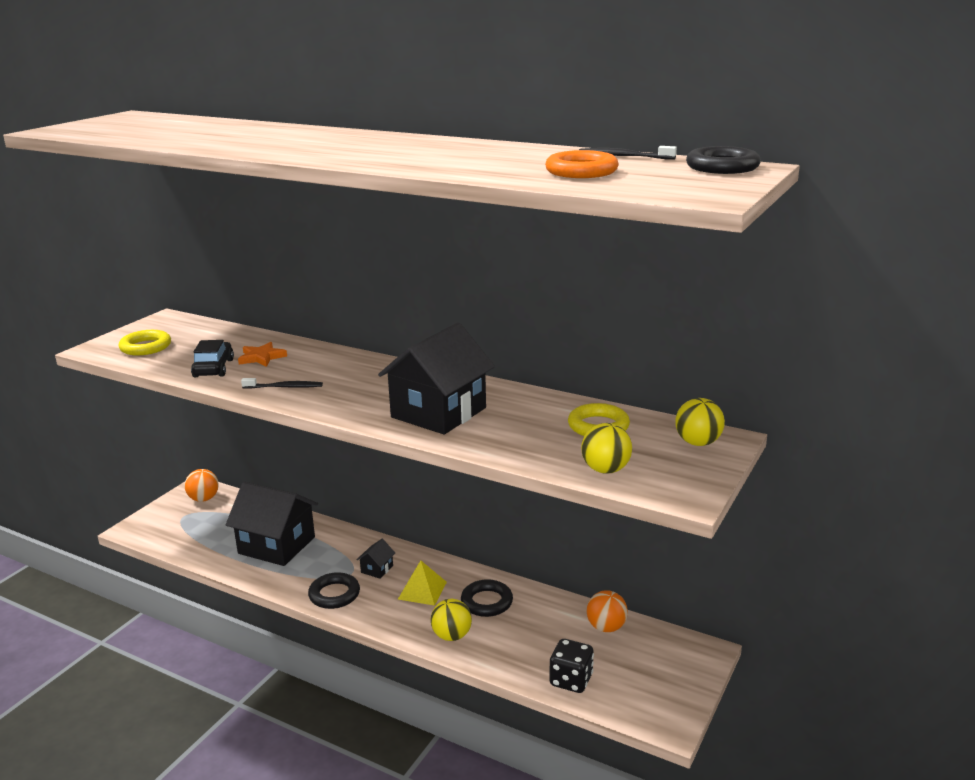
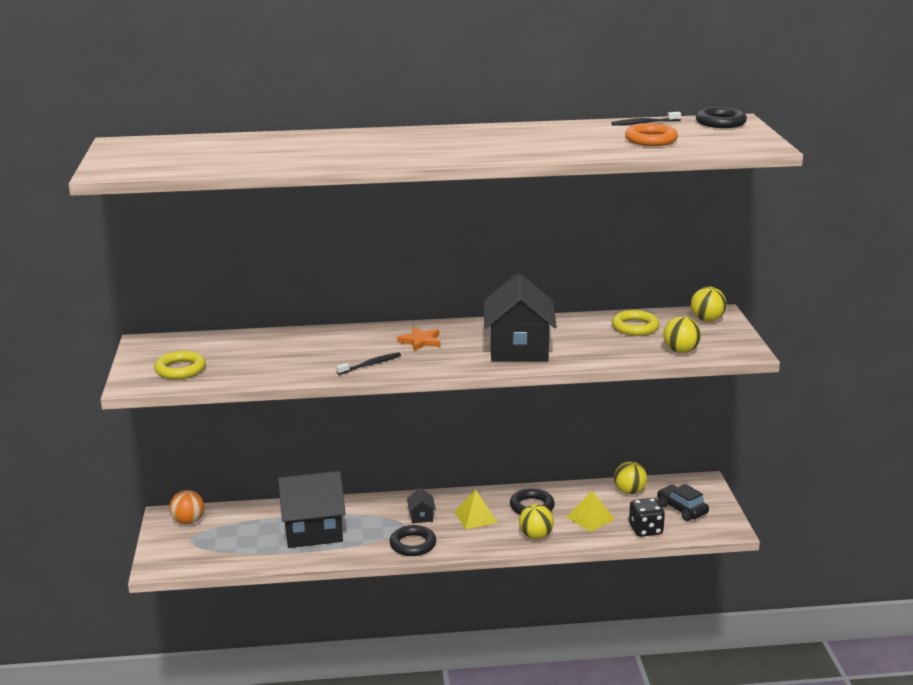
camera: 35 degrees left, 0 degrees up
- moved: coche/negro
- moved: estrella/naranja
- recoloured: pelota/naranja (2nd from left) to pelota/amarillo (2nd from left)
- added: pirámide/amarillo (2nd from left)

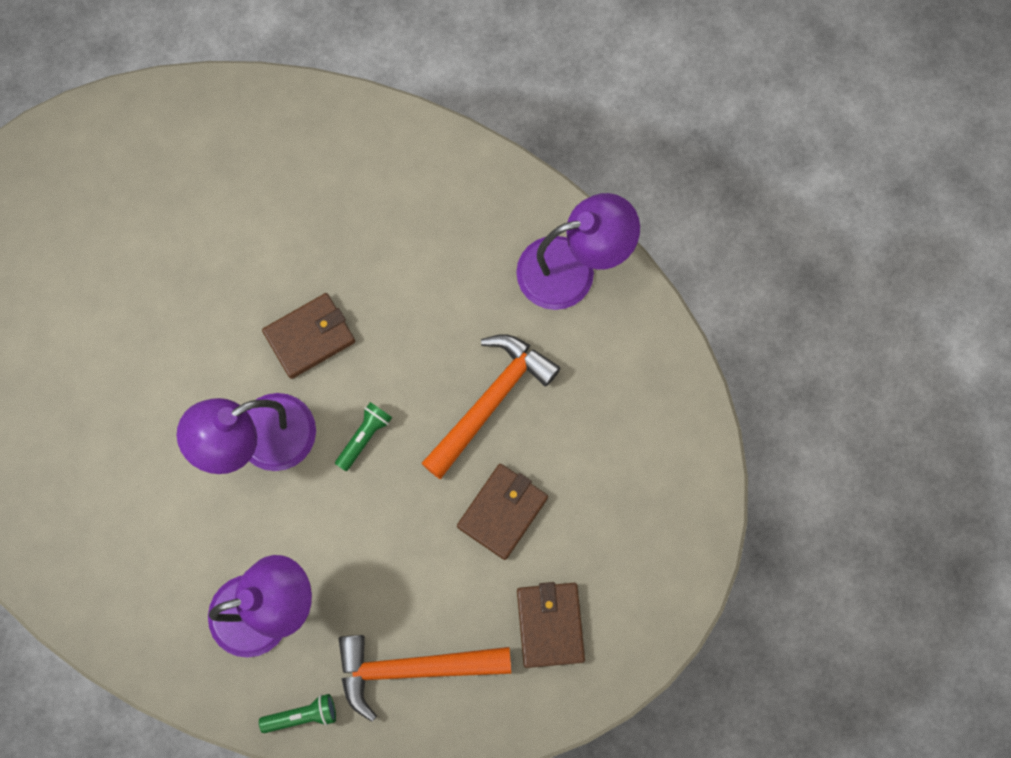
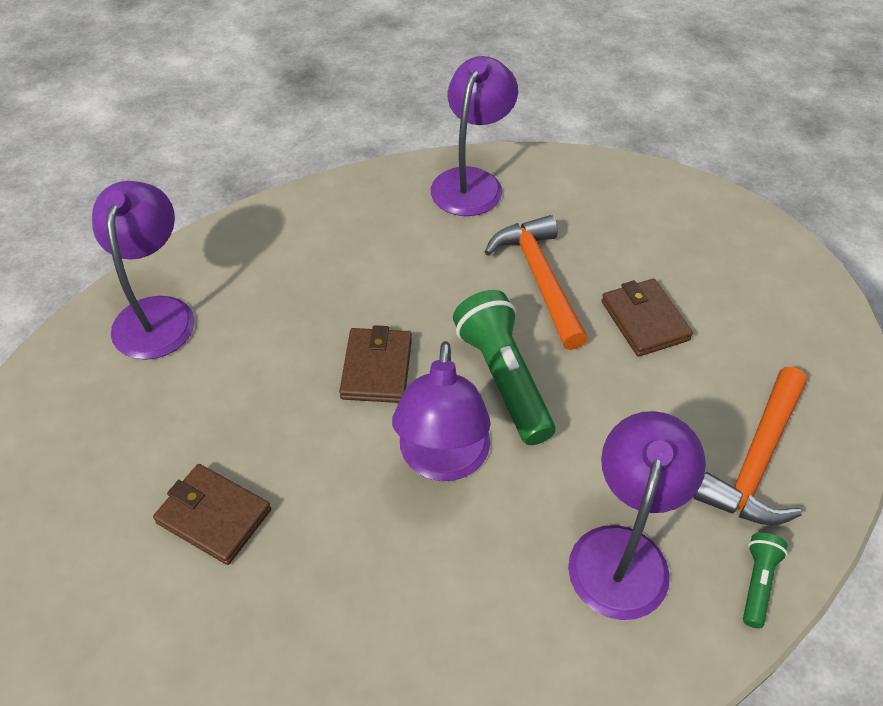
camera: 55 degrees left, 25 degrees down
- resized: lámpara de mano/verde (2nd from left in the first image) x2.04
- moved: cartera/marrón (3rd from left in the first image) to cartera/marrón (1st from left)
- added: lámpara/morado (1st from left)

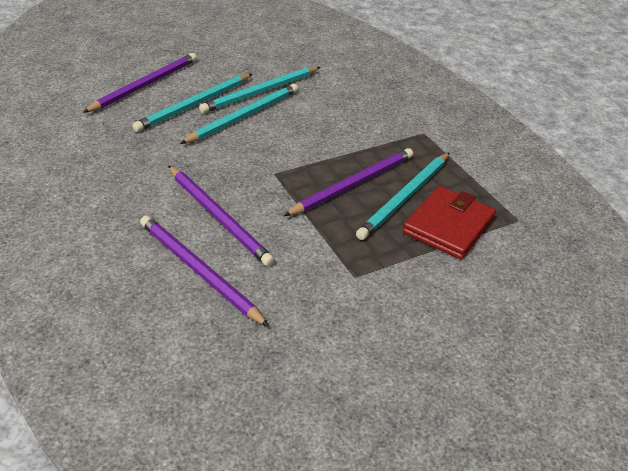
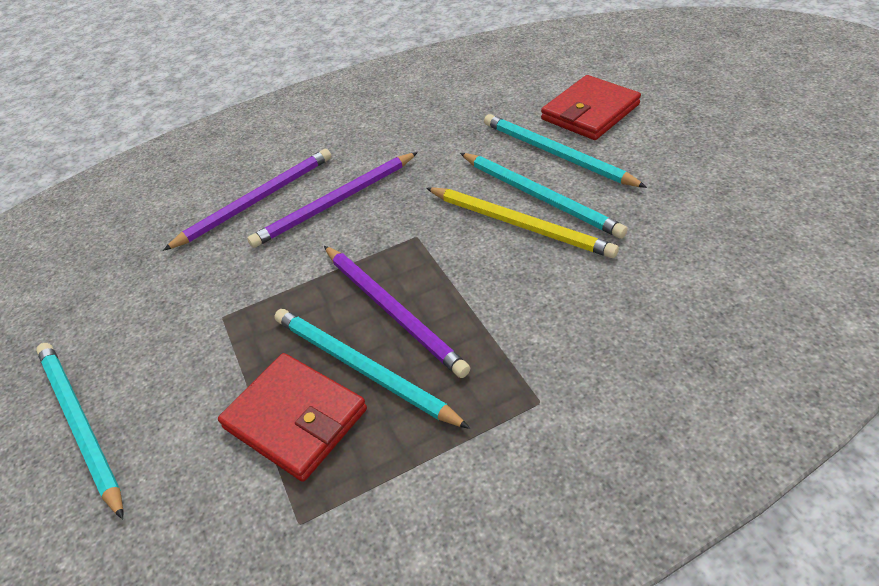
camera: 100 degrees right, 5 degrees up
- replaced: lápiz/morado (1st from left) to cartera/rojo (2nd from left)
- moved: lápiz/turquesa (3rd from left in the first image) to lápiz/turquesa (1st from left)
- added: lápiz/amarillo

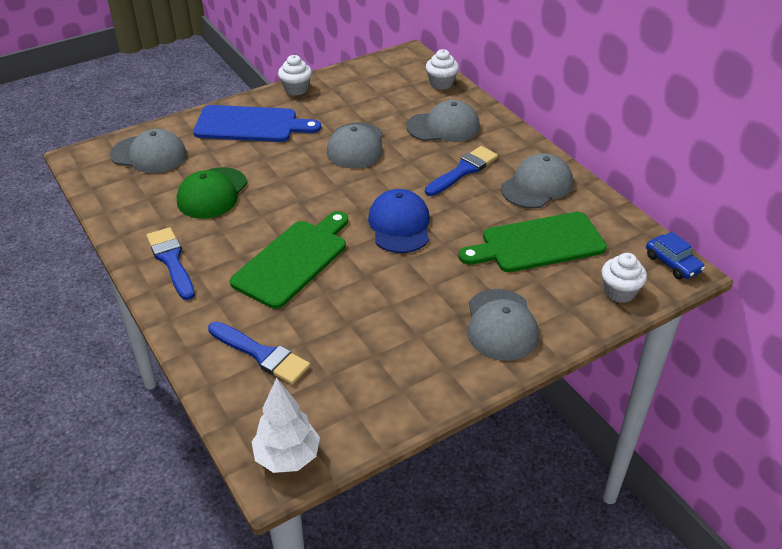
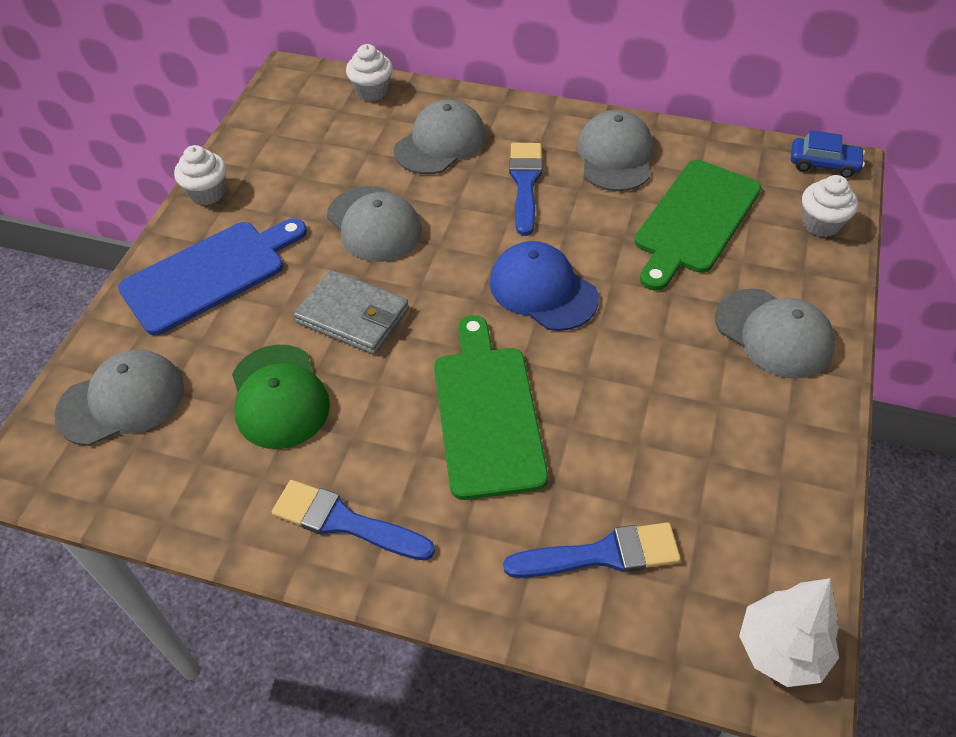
camera: 40 degrees left, 10 degrees up
- added: cartera/gris

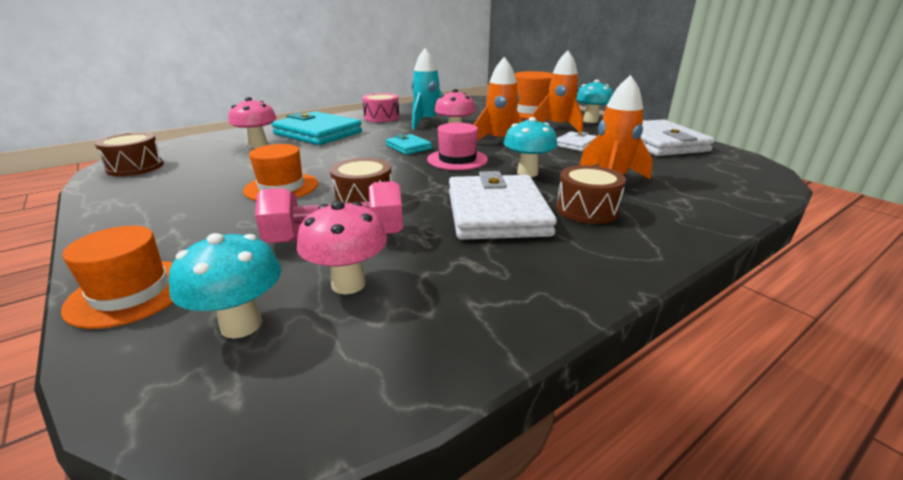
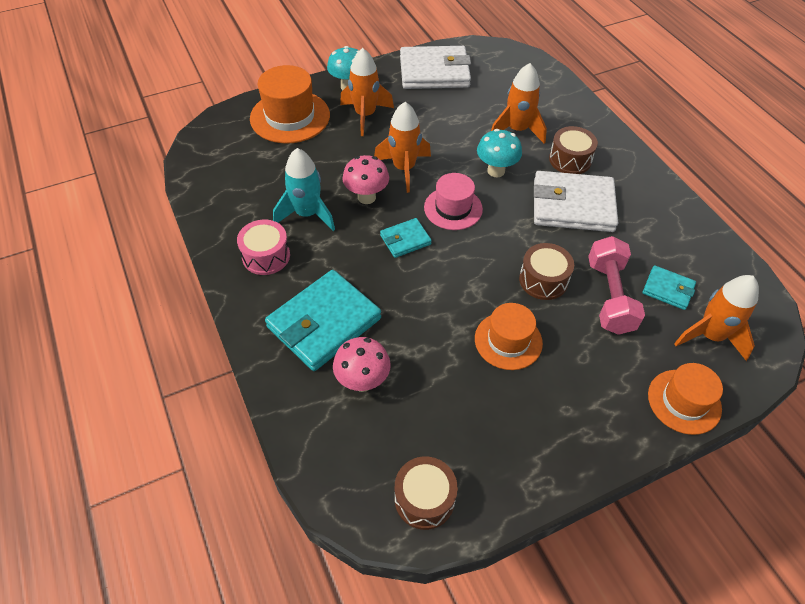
camera: 80 degrees left, 25 degrees up
- removed: cartera/blanco (2nd from left)
- replaced: seta/rosa (2nd from left) to cartera/turquesa (3rd from left)
- replaced: seta/turquesa (1st from left) to cohete/naranja (4th from left)

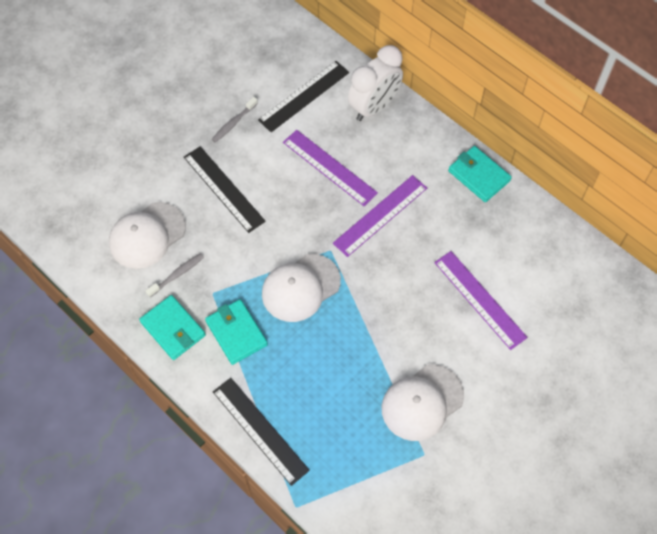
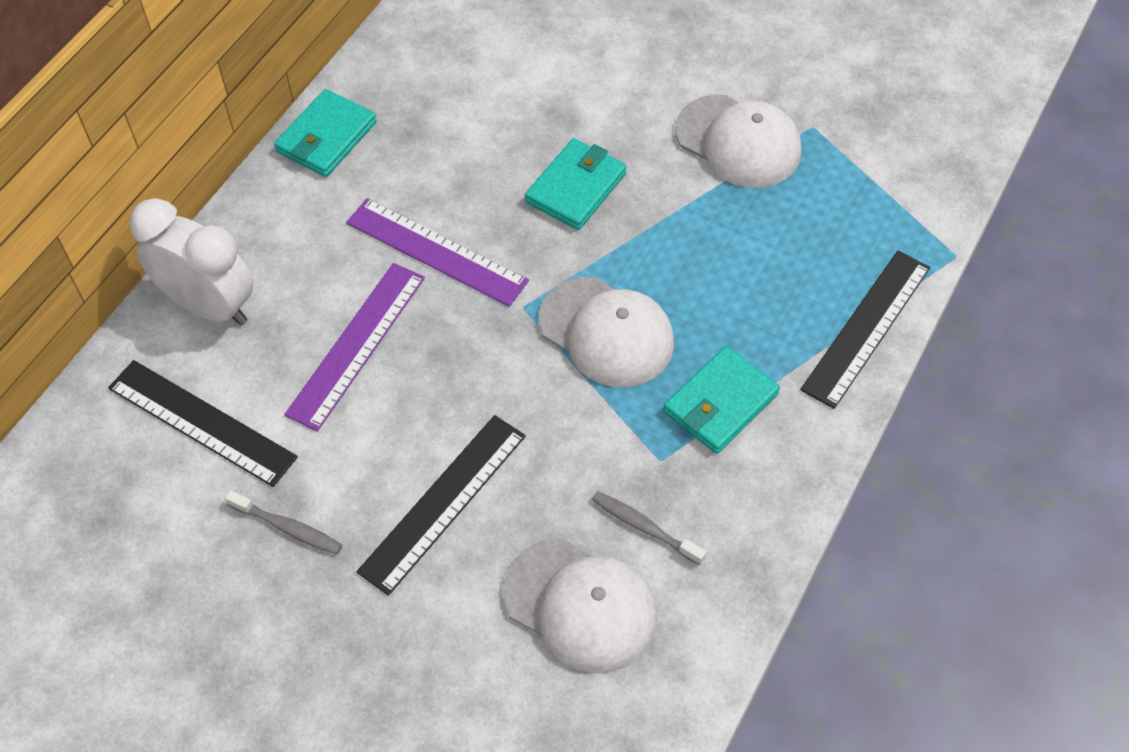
camera: 105 degrees left, 5 degrees down
- removed: regla/morado (3rd from left)
- moved: cartera/turquesa (1st from left in the first image) to cartera/turquesa (2nd from left)

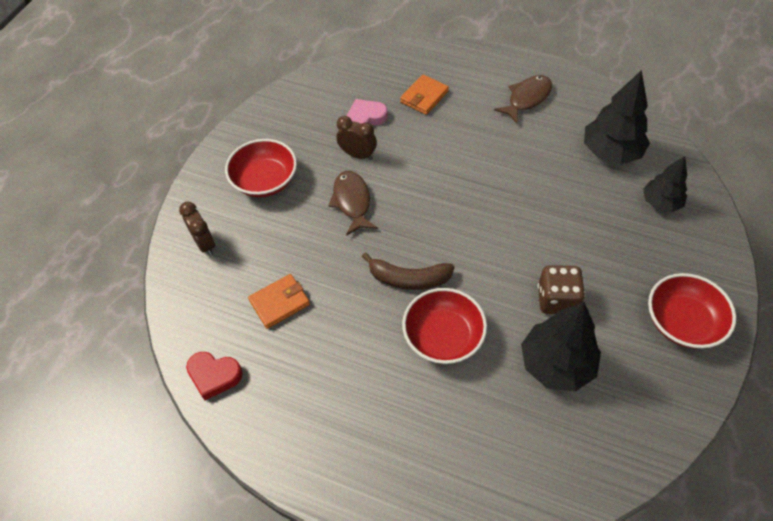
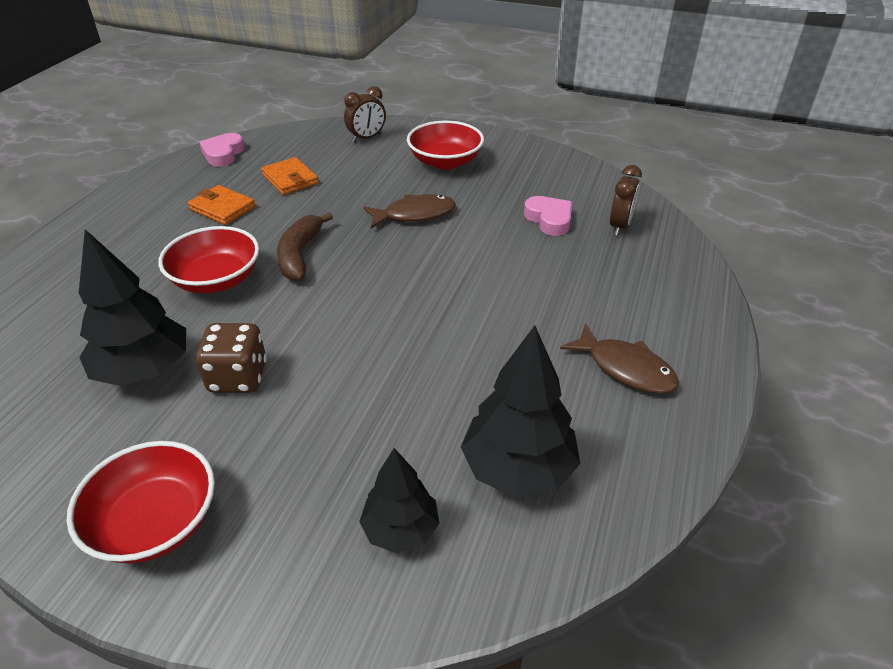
camera: 85 degrees right, 15 degrees down
- moved: cartera/naranja (2nd from left in the first image) to cartera/naranja (1st from left)
- moved: despertador/marrón (2nd from left)
- recoloured: corazón/rojo to corazón/rosa (1st from left)

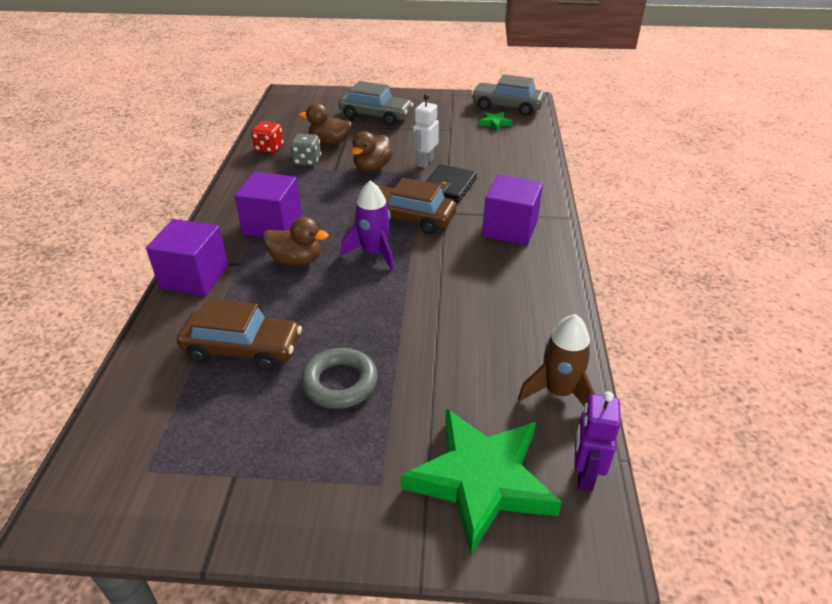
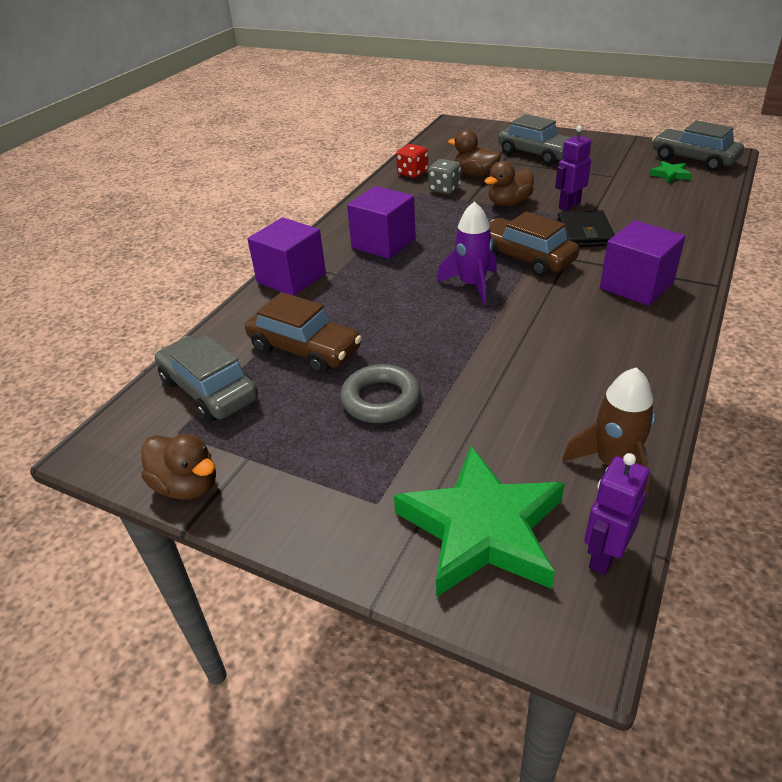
camera: 25 degrees right, 0 degrees up
- recoloured: robot/blanco to robot/morado (1st from left)
- turned: cartera/negro 45 degrees counterclockwise
- moved: pato/marrón (1st from left)
- added: coche/gris (1st from left)

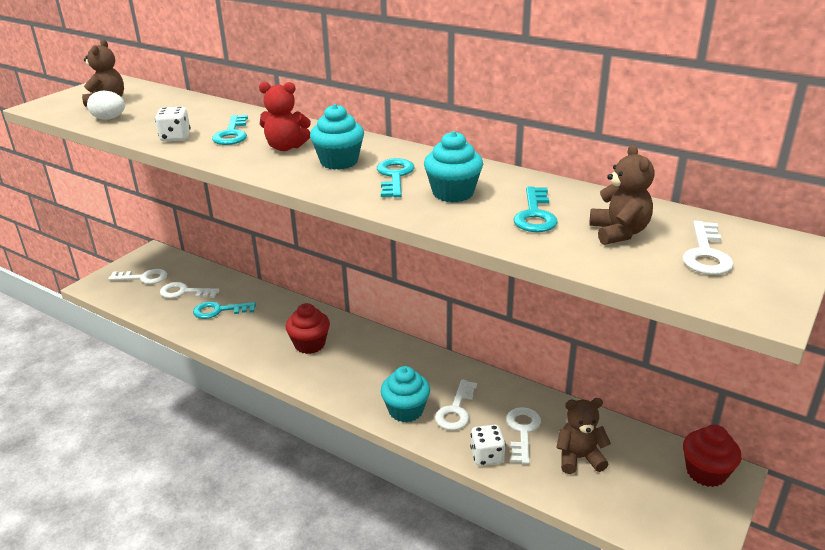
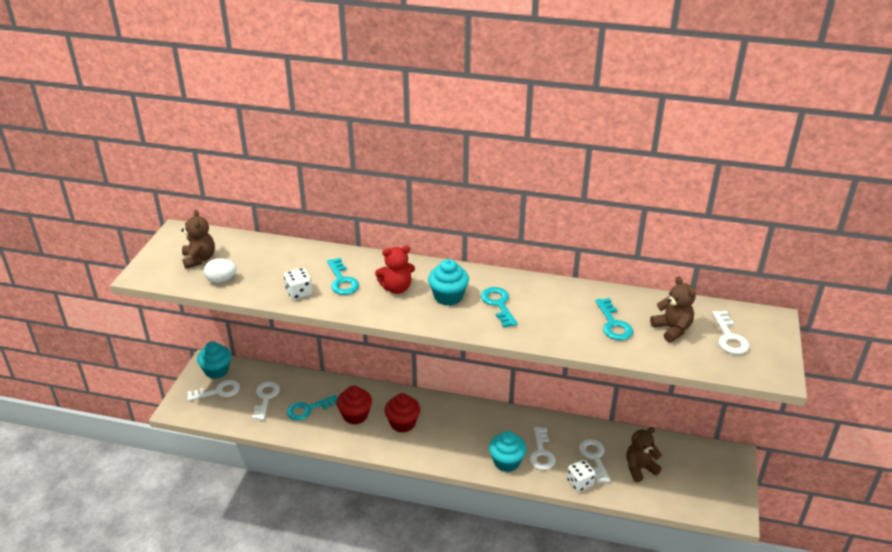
camera: 20 degrees left, 5 degrees up
- moved: magdalena/turquesa (3rd from left in the first image) to magdalena/turquesa (1st from left)
- turned: llave/blanco (2nd from left) 105 degrees clockwise
- moved: magdalena/rojo (2nd from left in the first image) to magdalena/rojo (1st from left)

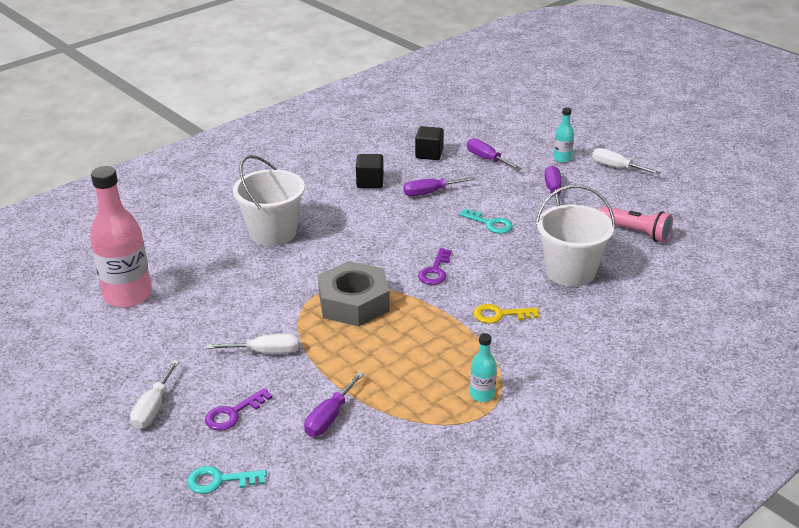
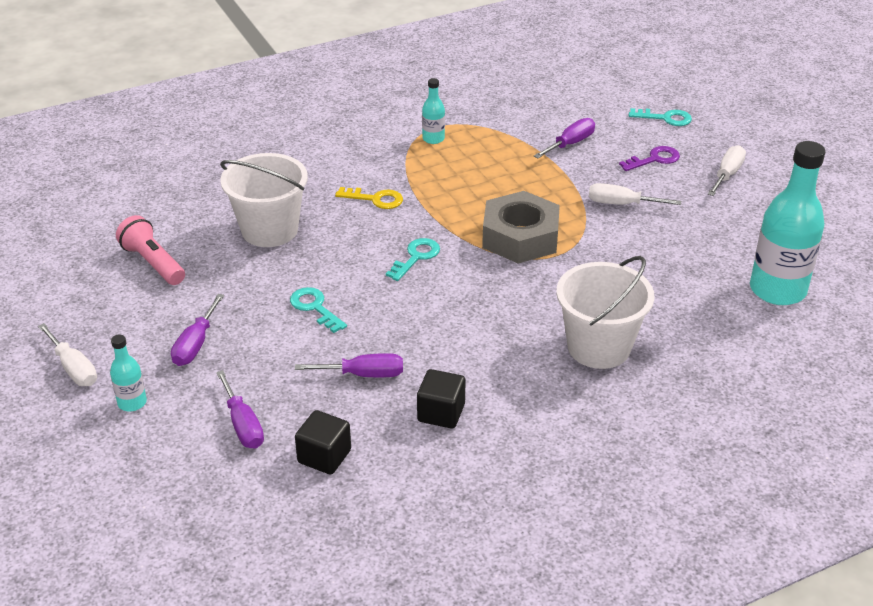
camera: 165 degrees left, 5 degrees up
- recoloured: botella/rosa to botella/turquesa (3rd from left)
- recoloured: llave/morado (2nd from left) to llave/turquesa (2nd from left)

